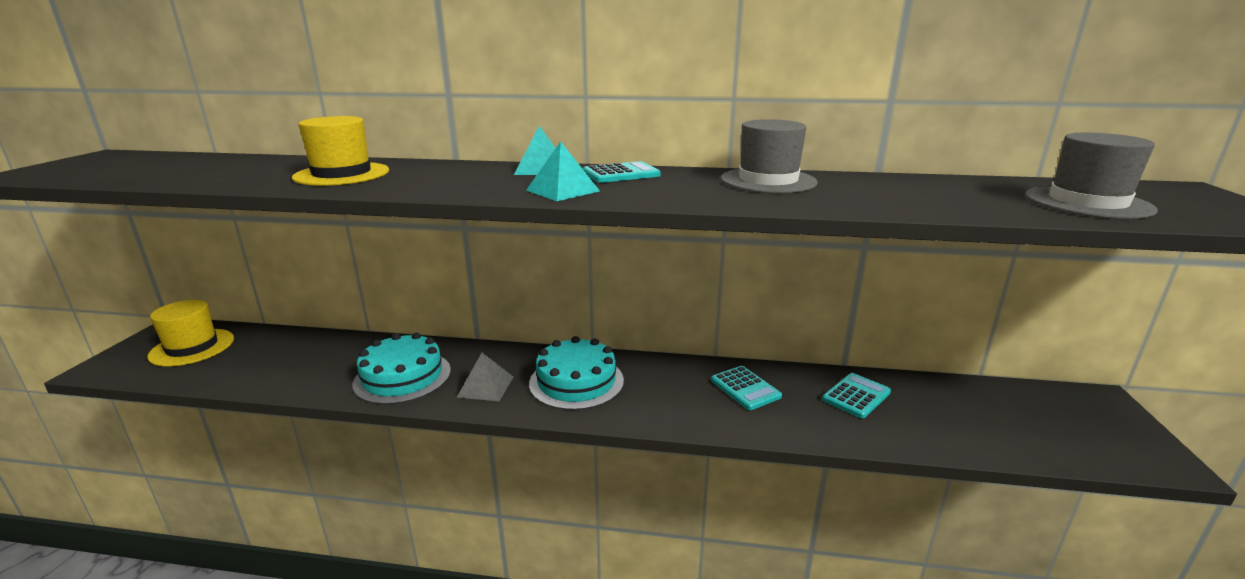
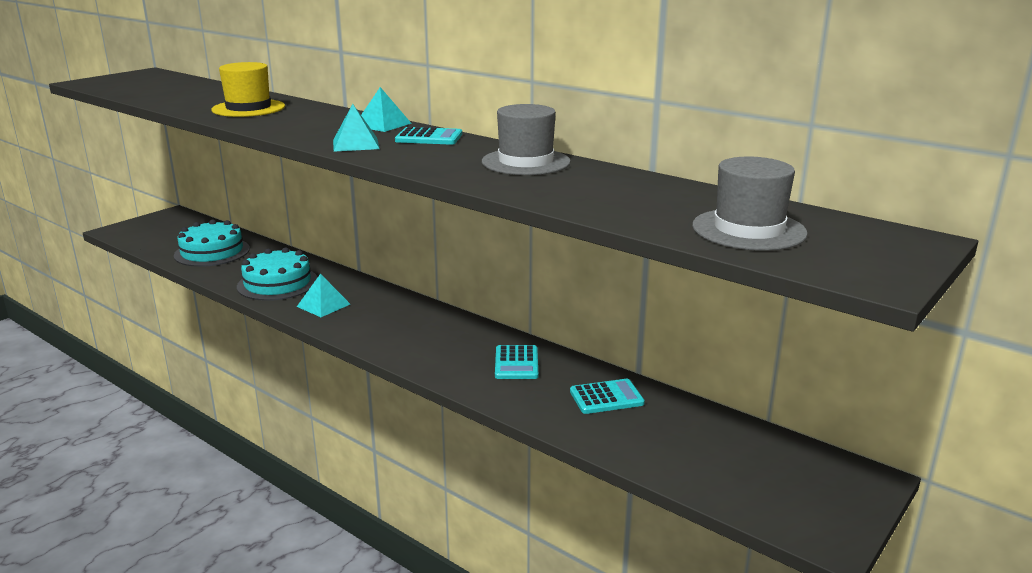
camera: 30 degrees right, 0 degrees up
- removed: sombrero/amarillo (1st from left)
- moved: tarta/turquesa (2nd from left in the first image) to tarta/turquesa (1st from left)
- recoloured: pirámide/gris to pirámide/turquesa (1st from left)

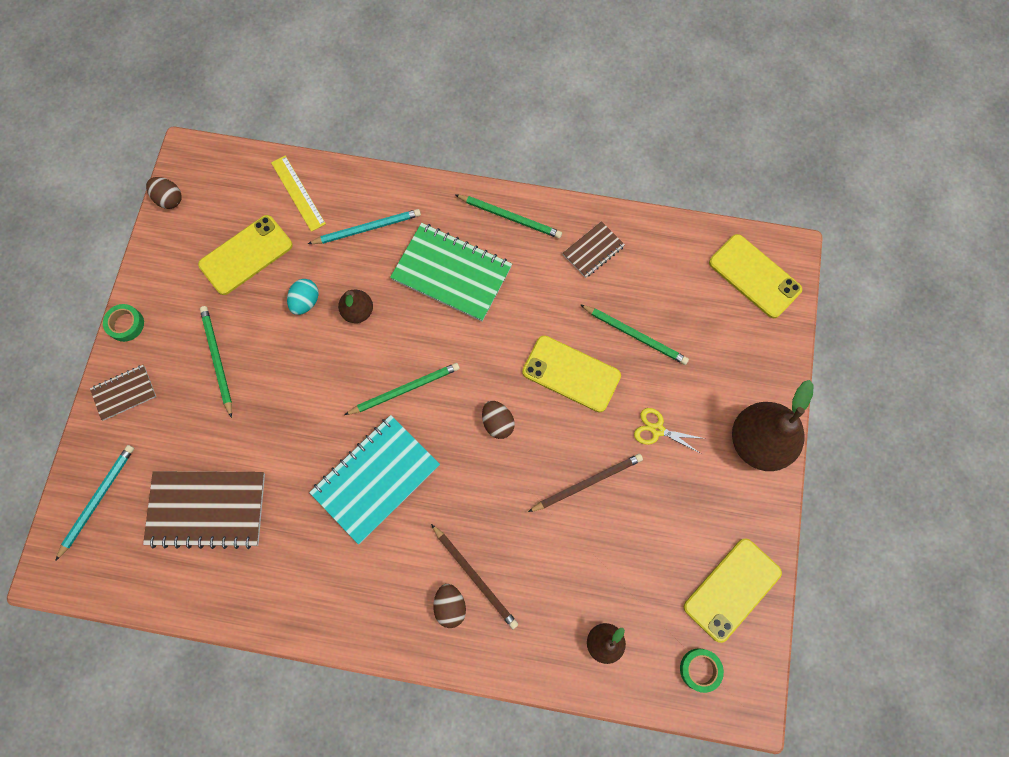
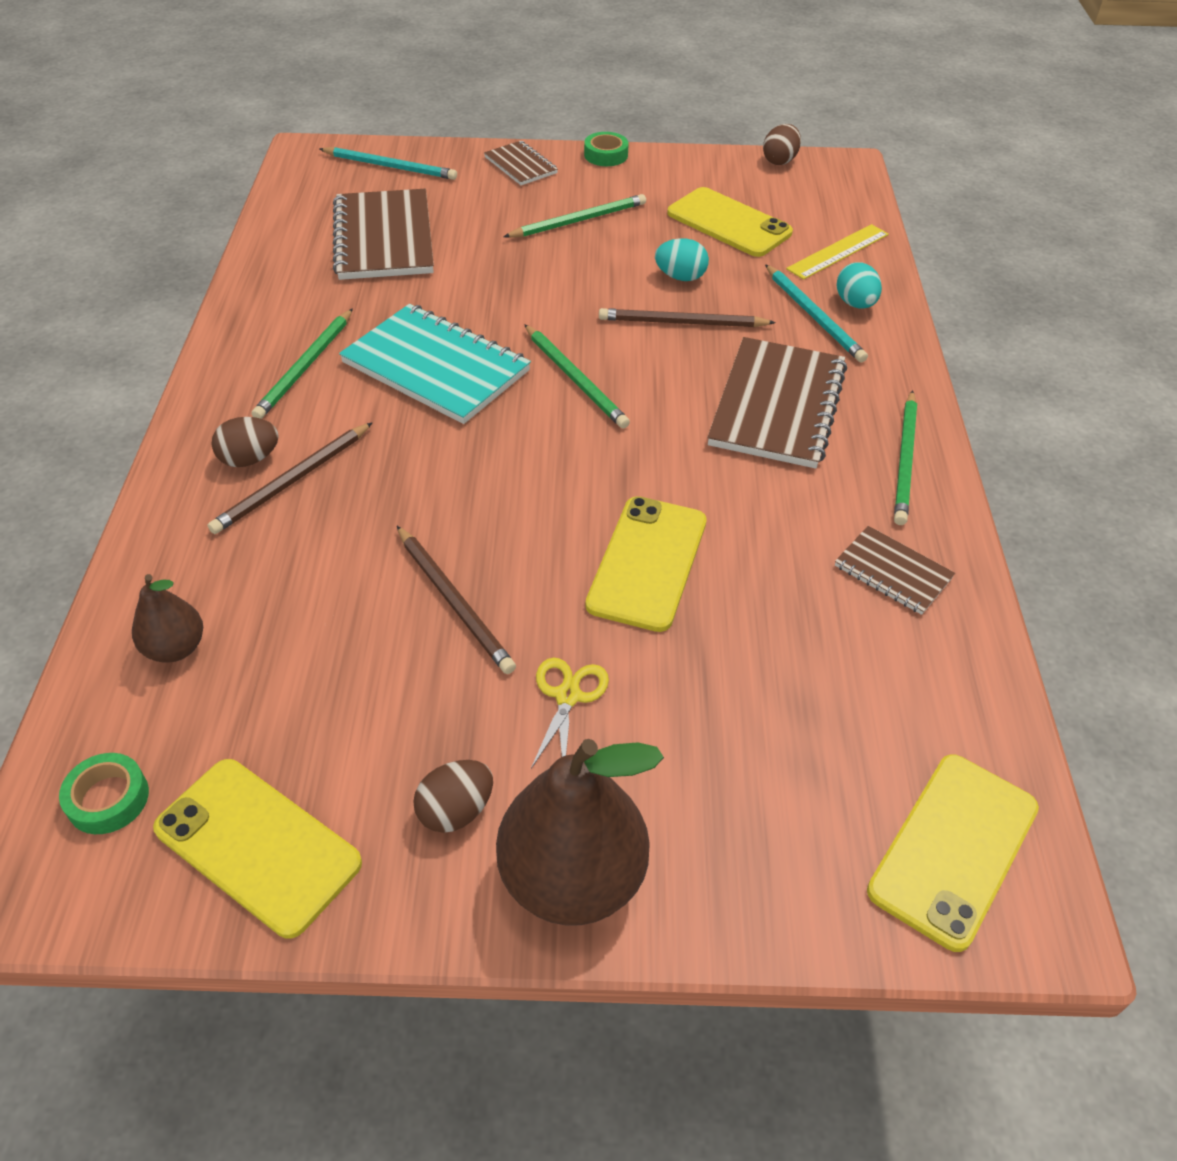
camera: 80 degrees right, 25 degrees down
- recoloured: cuaderno/verde to cuaderno/marrón (3rd from left)
- replaced: pera/marrón (1st from left) to lápiz/marrón (3rd from left)
- moved: lápiz/verde (4th from left in the first image) to lápiz/verde (1st from left)
- moved: huevo/marrón (3rd from left in the first image) to huevo/marrón (2nd from left)
- added: huevo/turquesa (2nd from left)

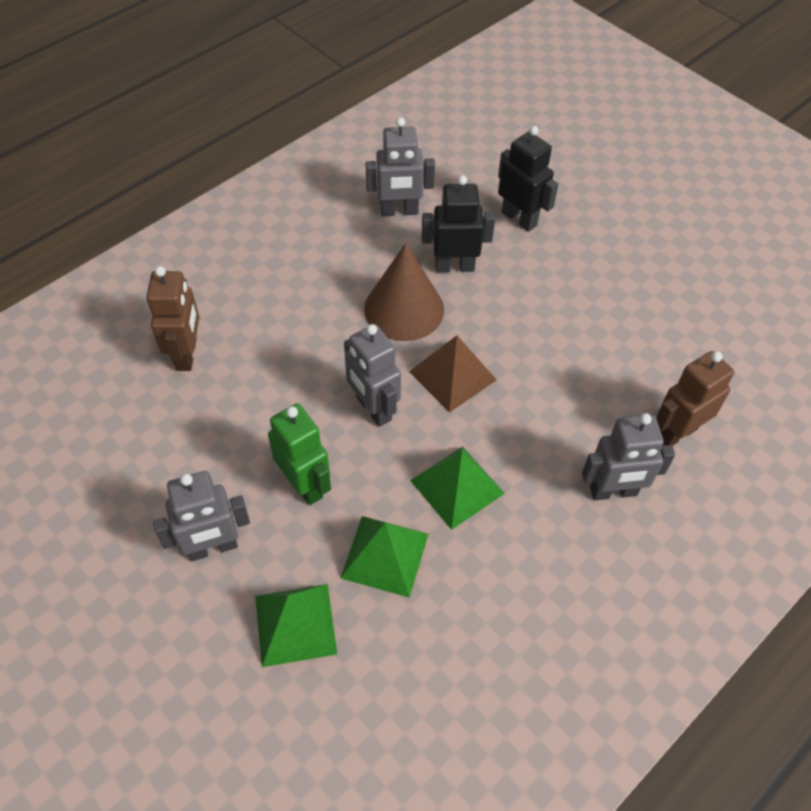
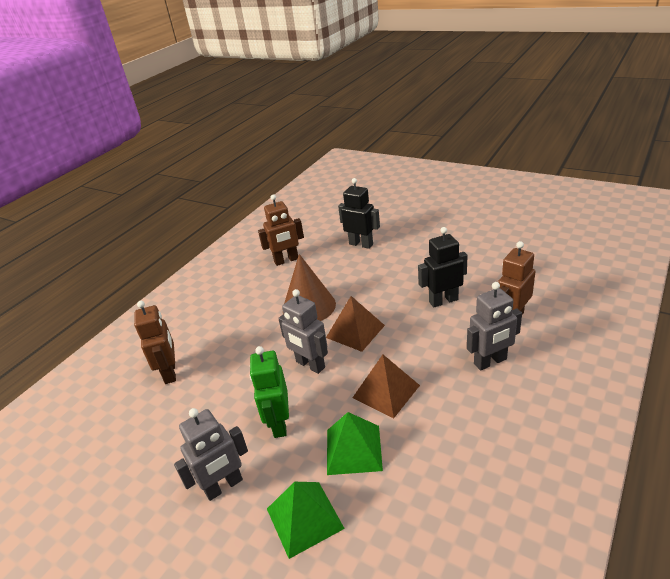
camera: 10 degrees left, 20 degrees down
- recoloured: robot/gris (3rd from left) to robot/marrón (2nd from left)
- moved: robot/negro (1st from left in the first image) to robot/negro (2nd from left)
- turned: robot/verde 135 degrees counterclockwise
- recoloured: pirámide/verde (3rd from left) to pirámide/marrón (2nd from left)

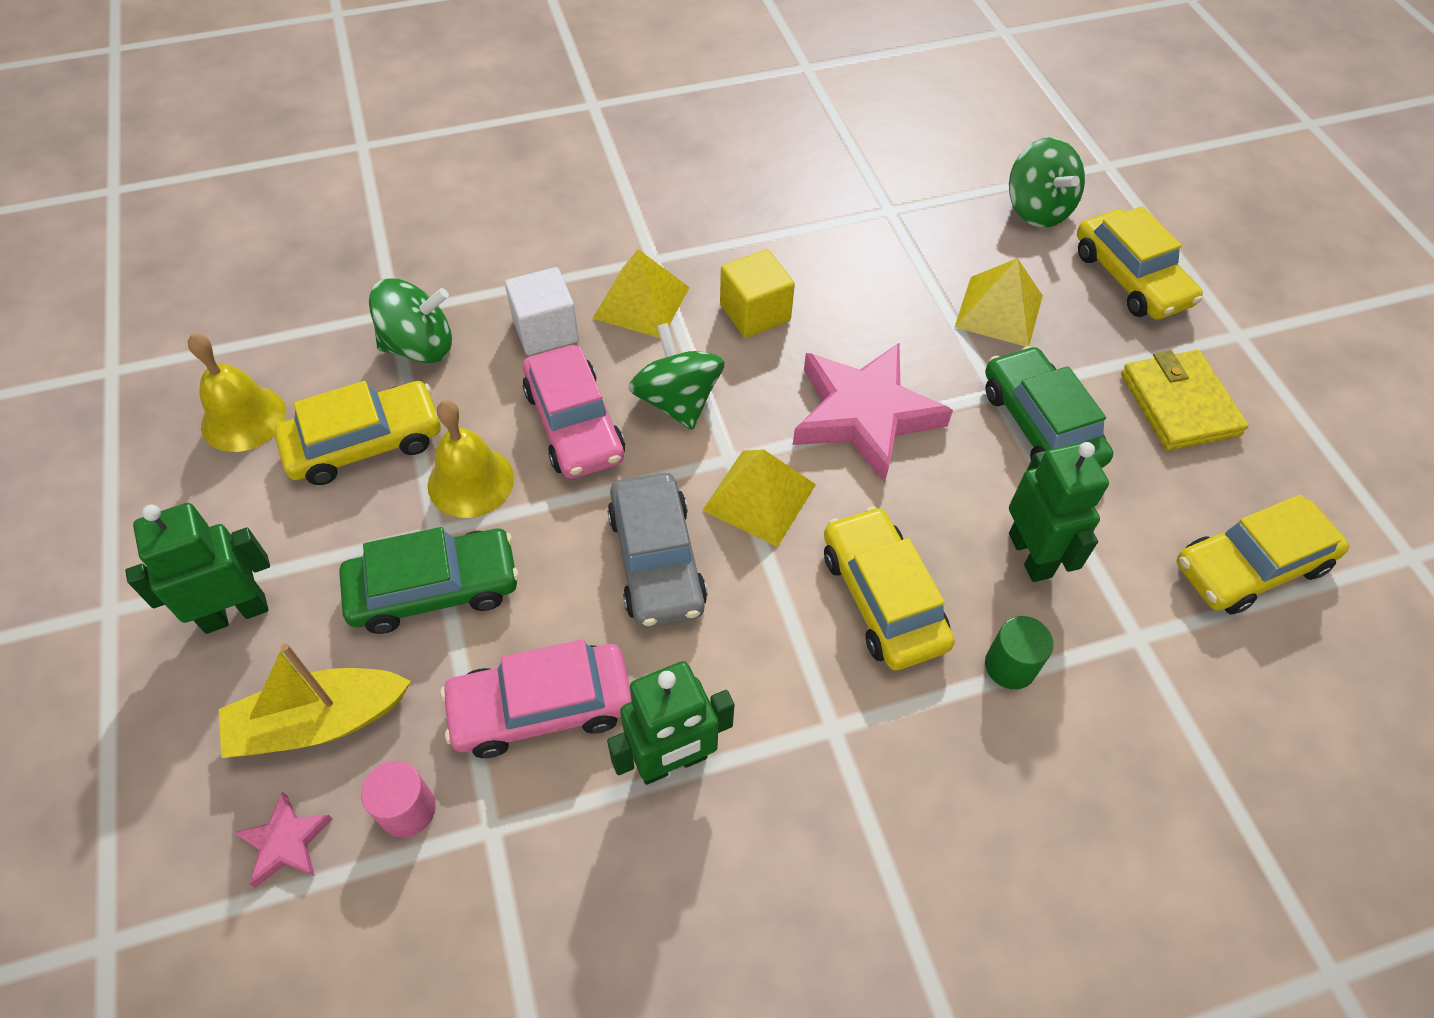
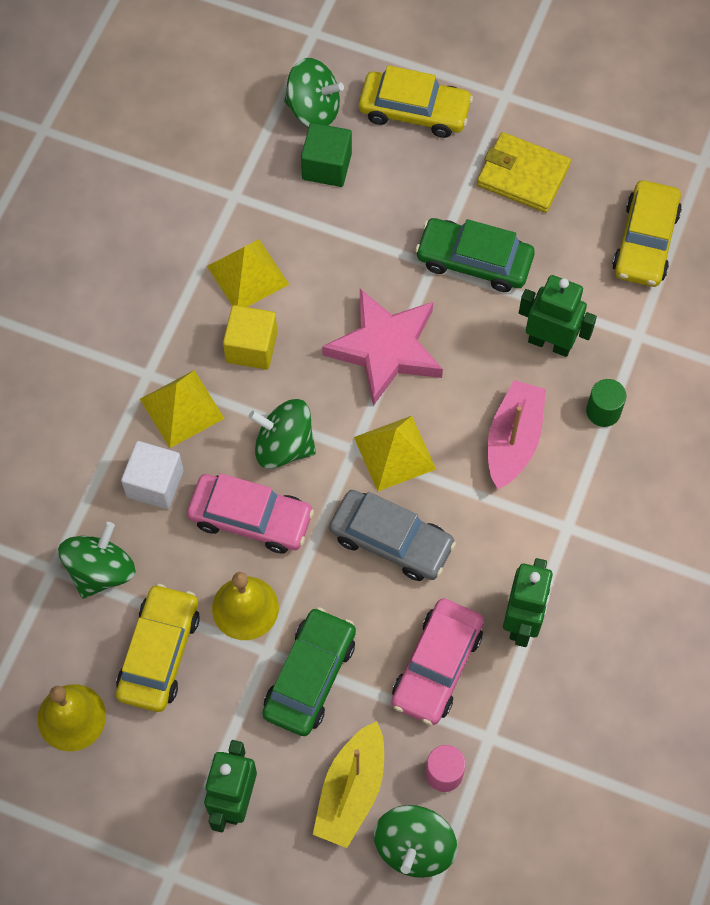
camera: 50 degrees left, 10 degrees up
- moved: pirámide/amarillo (3rd from left in the first image) to pirámide/amarillo (2nd from left)
- replaced: coche/amarillo (2nd from left) to barco/rosa
- replaced: estrella/rosa (1st from left) to peonza/verde (4th from left)
- added: cubo/verde

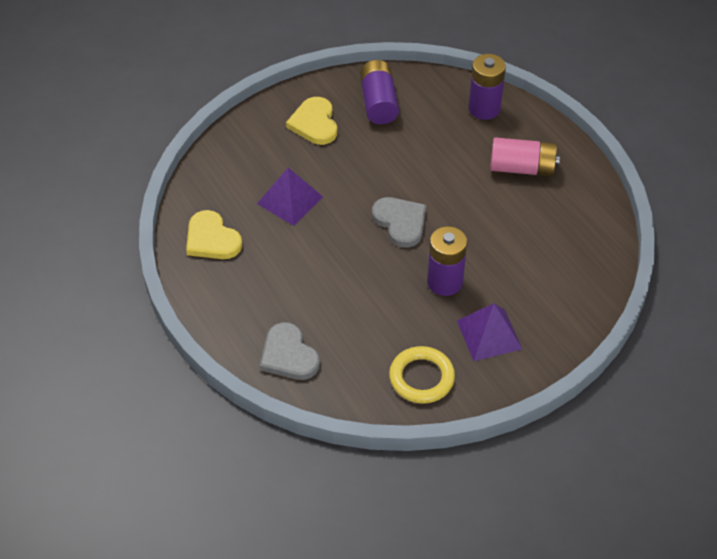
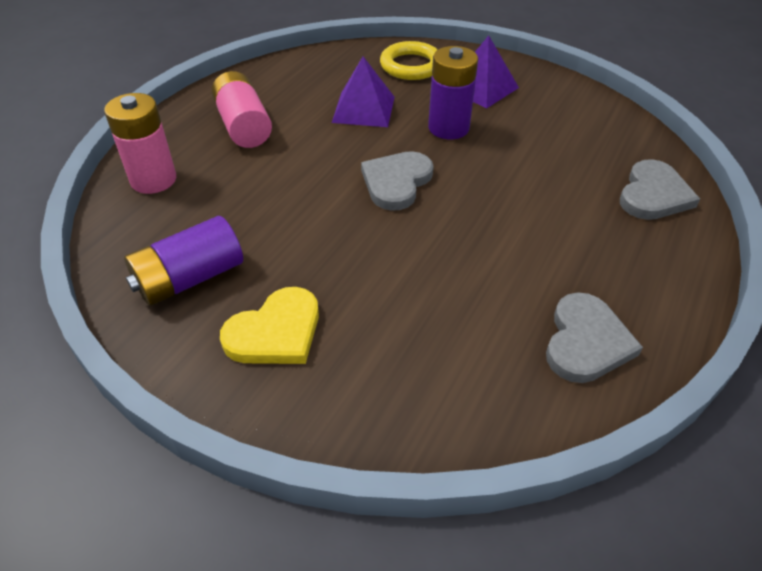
camera: 120 degrees left, 5 degrees down
- recoloured: pila/morado (3rd from left) to pila/rosa (1st from left)
- moved: pirámide/morado (1st from left)
- recoloured: corazón/amarillo (1st from left) to corazón/gris (2nd from left)
- moved: anillo/amarillo

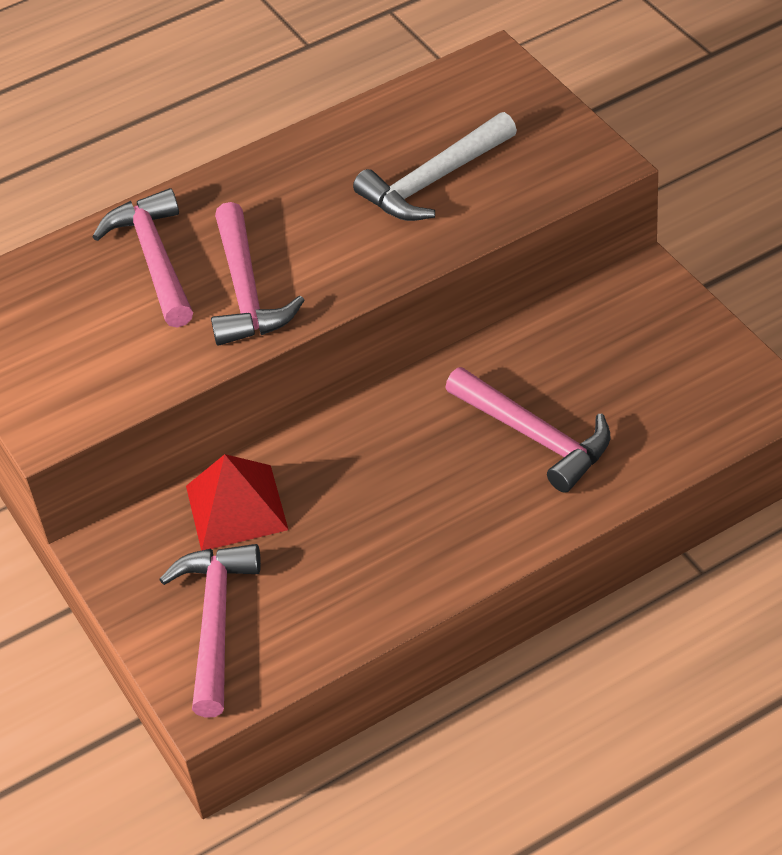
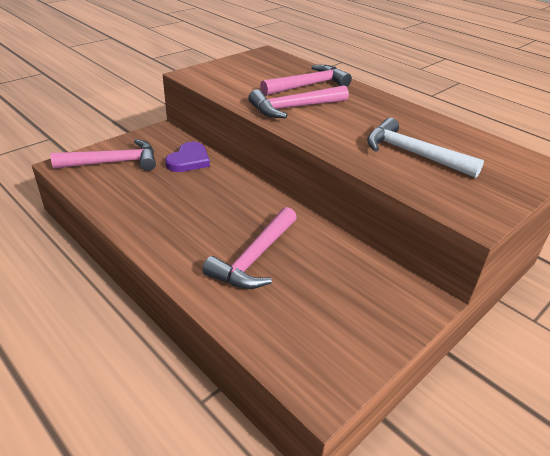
camera: 70 degrees right, 10 degrees down
- replaced: pirámide/rojo to corazón/morado

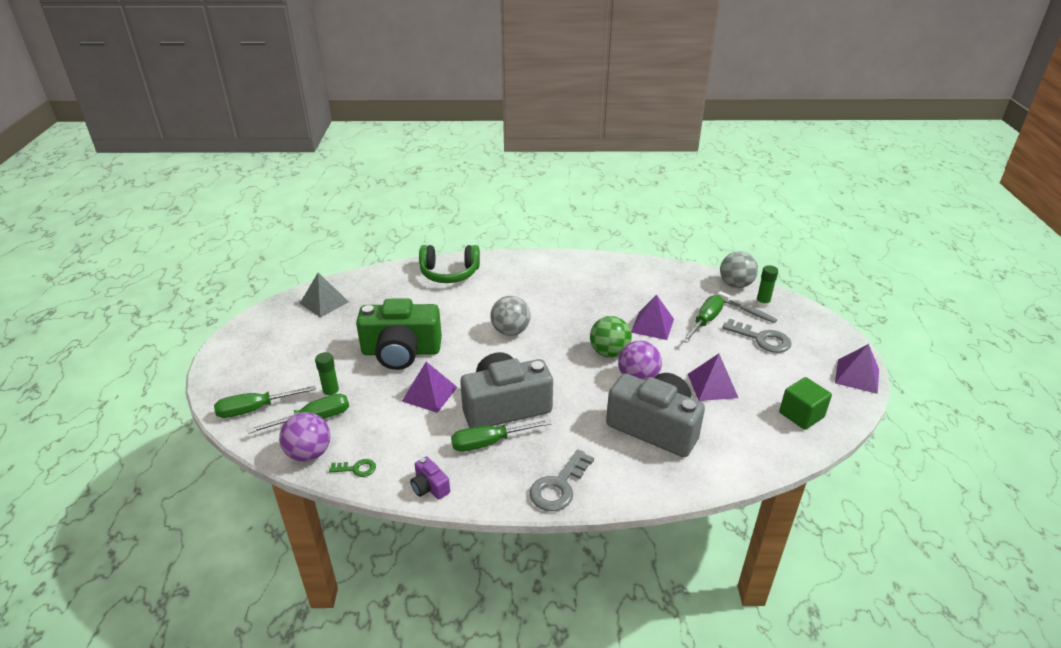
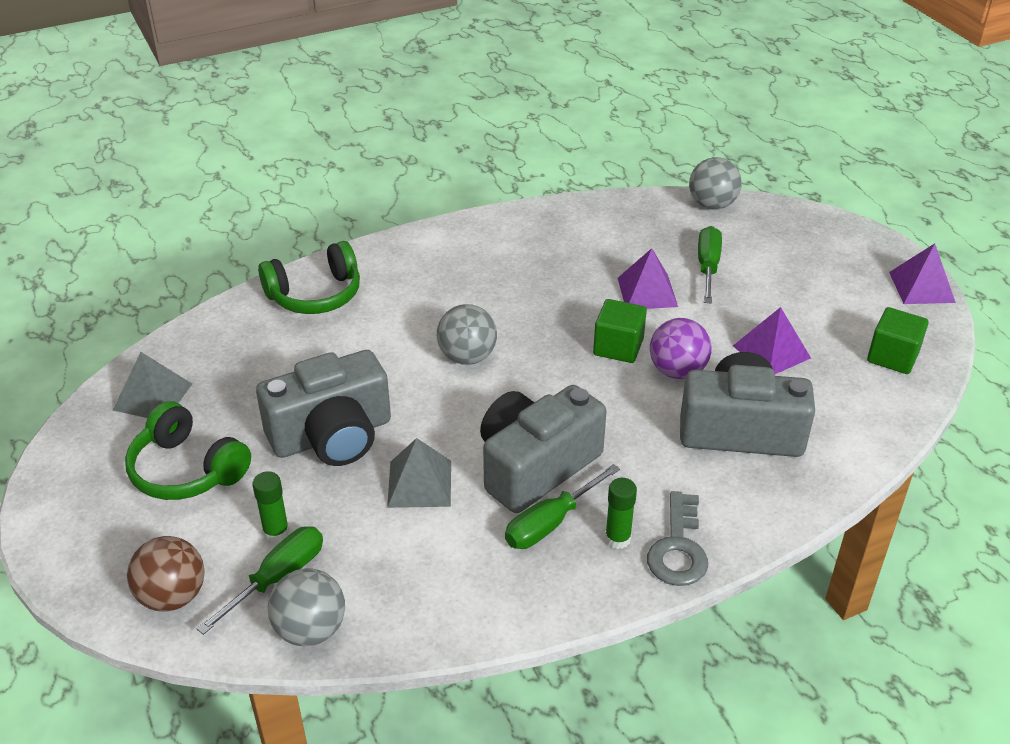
camera: 25 degrees left, 5 degrees up
- moved: barra de pegamento/verde (2nd from left)
- removed: cepillo de dientes/gris
- recoloured: cámara/verde to cámara/gris (1st from left)
- replaced: pelota/verde to cubo/verde (1st from left)
- removed: llave/gris (2nd from left)
- recoloured: pirámide/morado (1st from left) to pirámide/gris (2nd from left)
- replaced: destornillador/verde (1st from left) to pelota/marrón
- recoloured: pelota/morado (1st from left) to pelota/gris (1st from left)
- removed: cámara/morado
- removed: llave/verde
- added: auriculares/verde (1st from left)

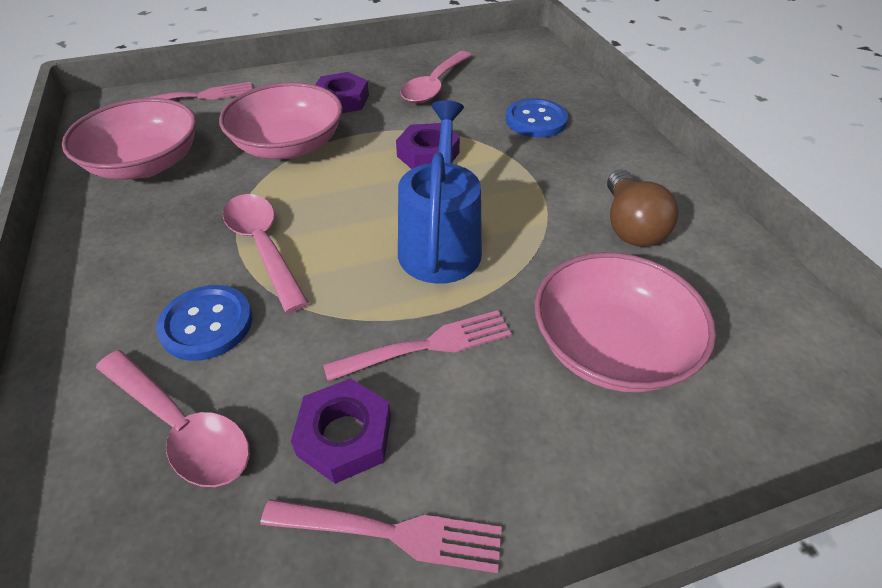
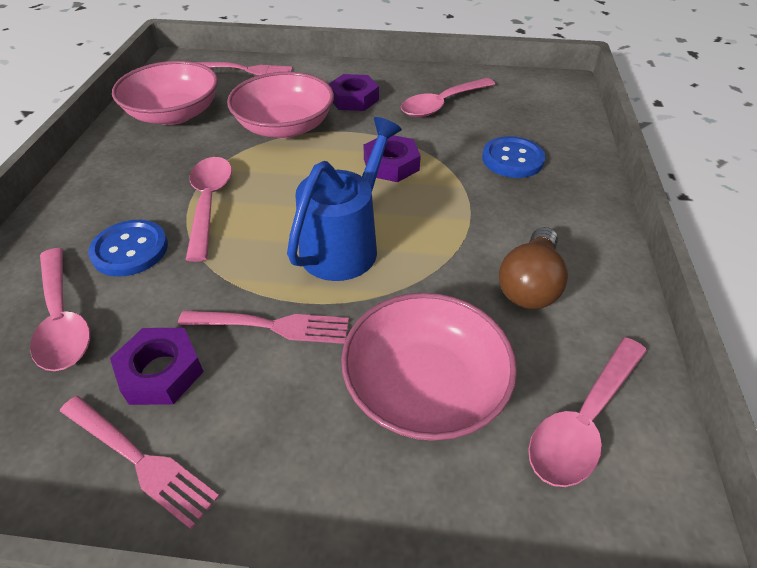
camera: 25 degrees right, 0 degrees up
- added: cuchara/rosa (4th from left)

